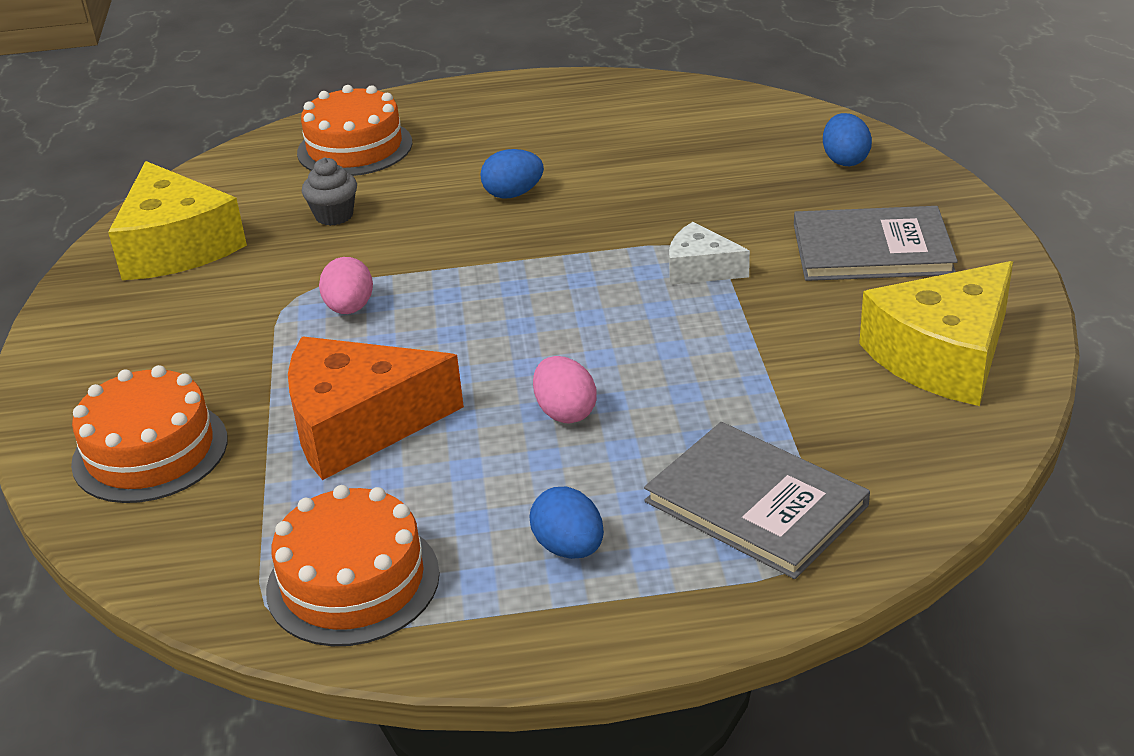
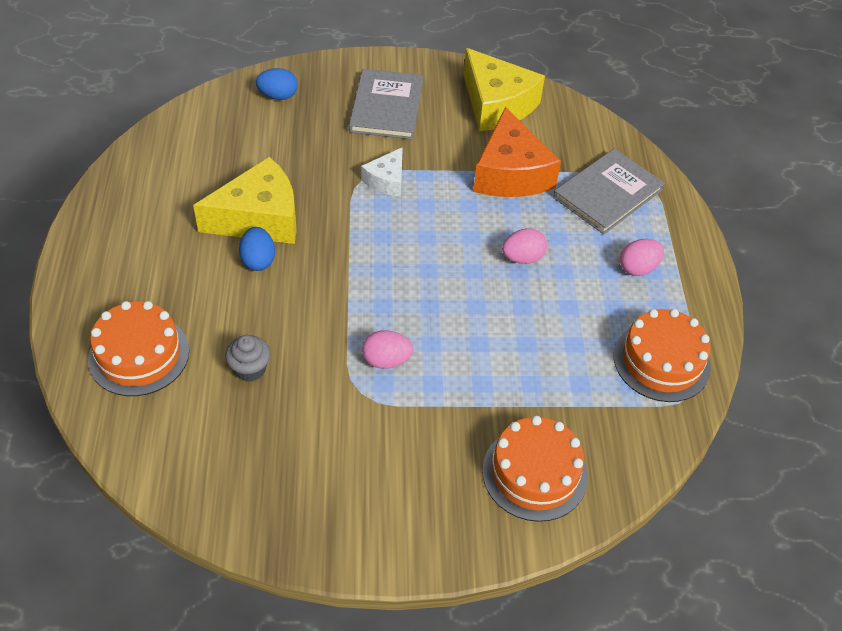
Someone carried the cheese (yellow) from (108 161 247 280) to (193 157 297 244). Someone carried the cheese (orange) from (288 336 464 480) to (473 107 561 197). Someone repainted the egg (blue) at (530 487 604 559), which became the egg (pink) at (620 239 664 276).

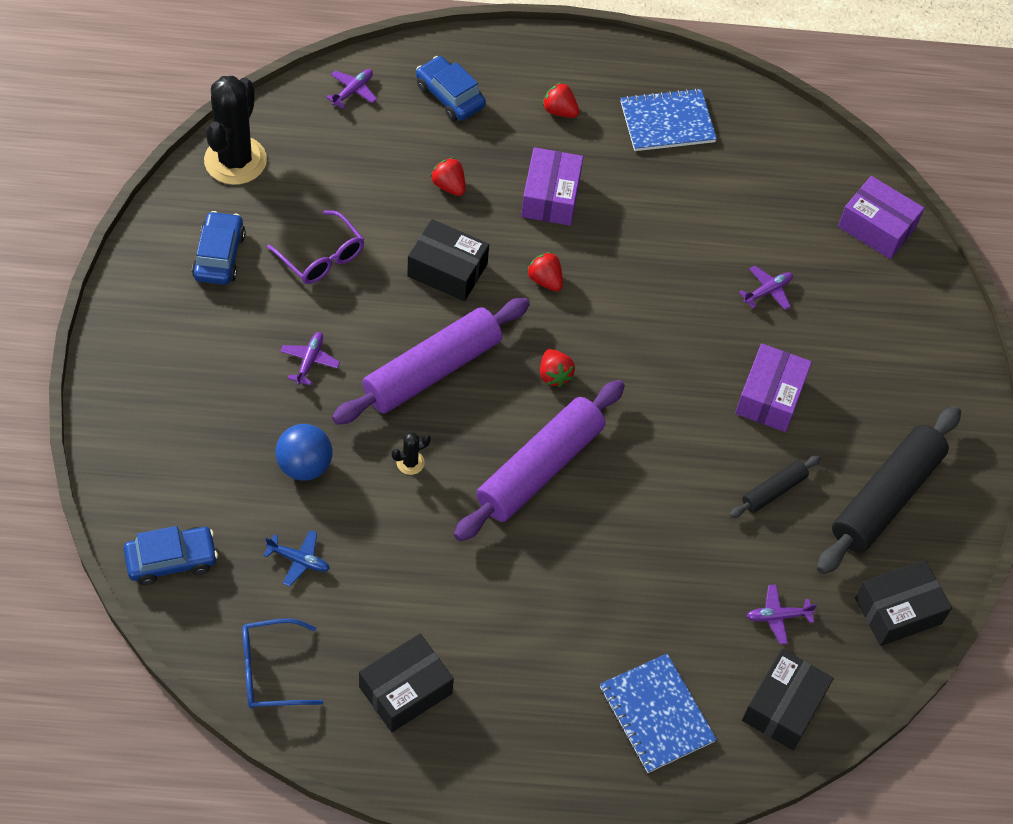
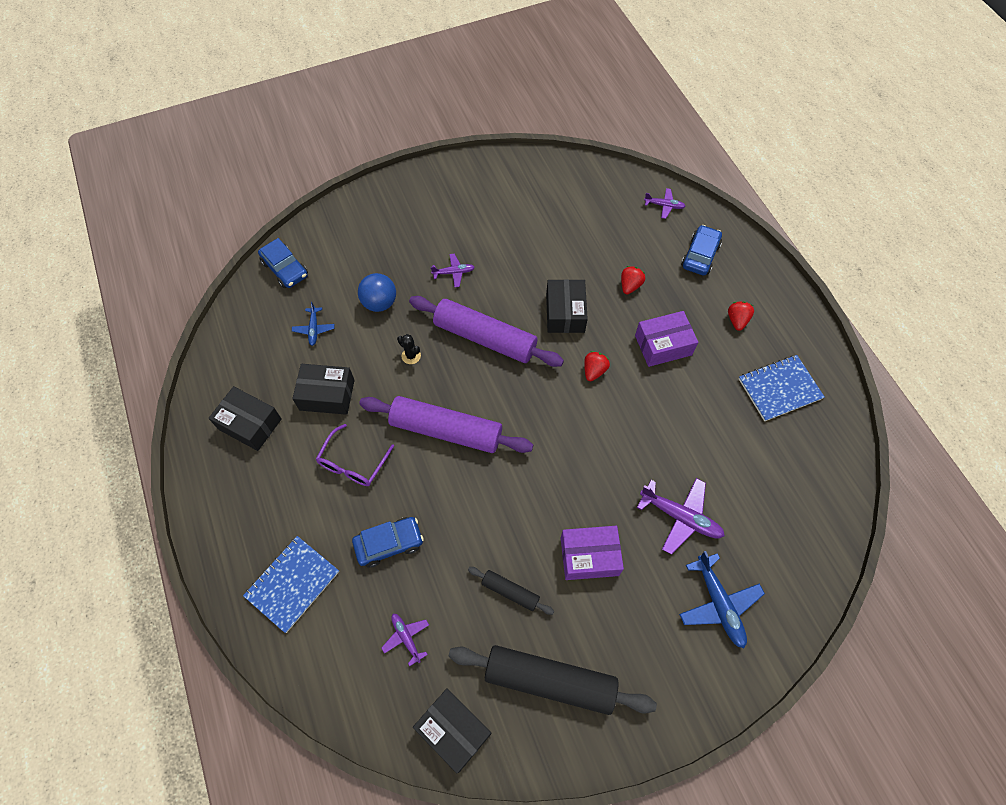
Someone took away the cactus (black) at (204 76 267 185). Someone rotated the notebook (blue) at (620 88 717 151) by 75 degrees counterclockwise. Someone took away the box (purple) at (838 176 924 259). Someone carried the glasses (purple) from (267 210 364 284) to (316 424 394 486). Someone carried the car (blue) from (192 211 246 285) to (352 517 424 568). Someone scaled the plane (purple) at (739 266 793 310) by 1.76. Someone took away the strawberry (red) at (540 349 575 387). Someone took away the glasses (blue) at (242 618 324 708). Someone carried the box (black) from (742 649 834 750) to (292 364 355 415). Someone put down the plane (blue) at (679 551 765 648).

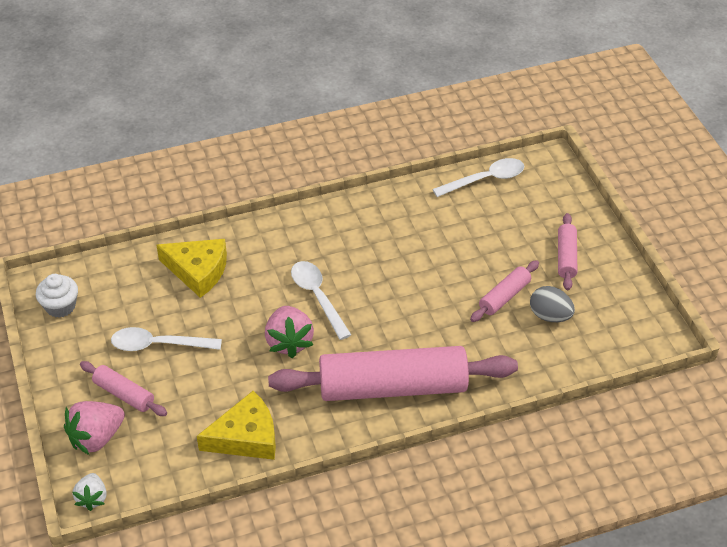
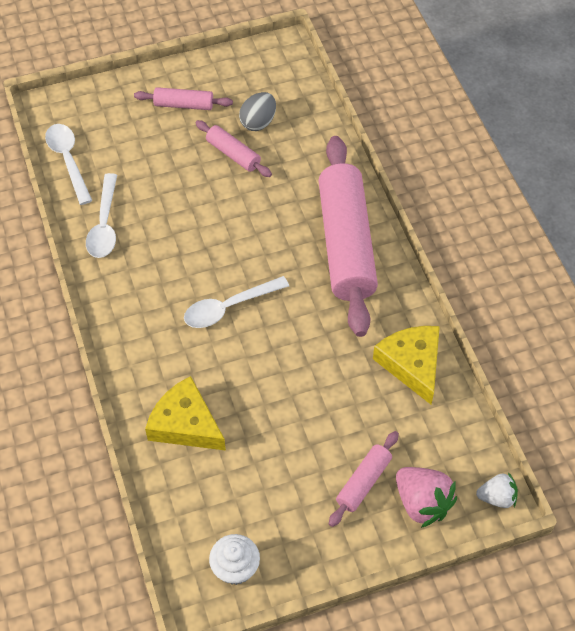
Someone rotated the cheese (yellow) at (156 239 227 298) by 75 degrees counterclockwise. Someone took away the strawberry (pink) at (265 306 314 358). Someone carried the spoon (white) from (111 327 222 351) to (86 173 117 258).

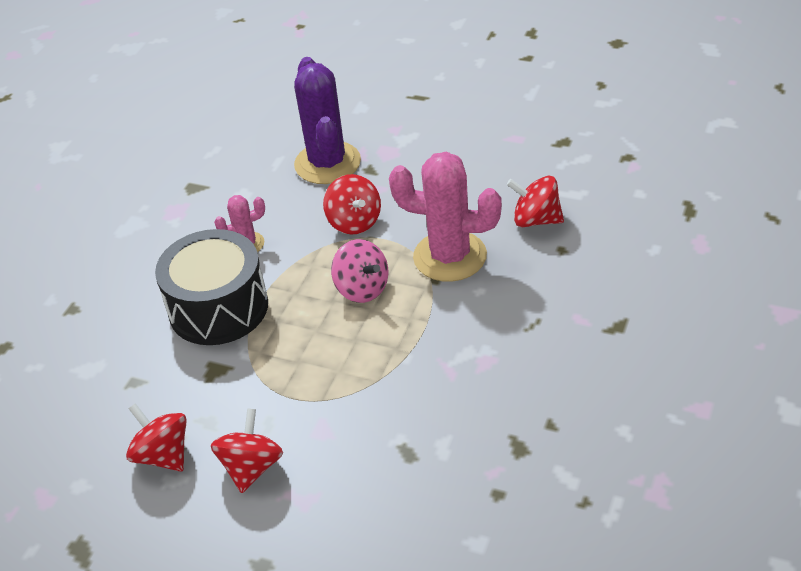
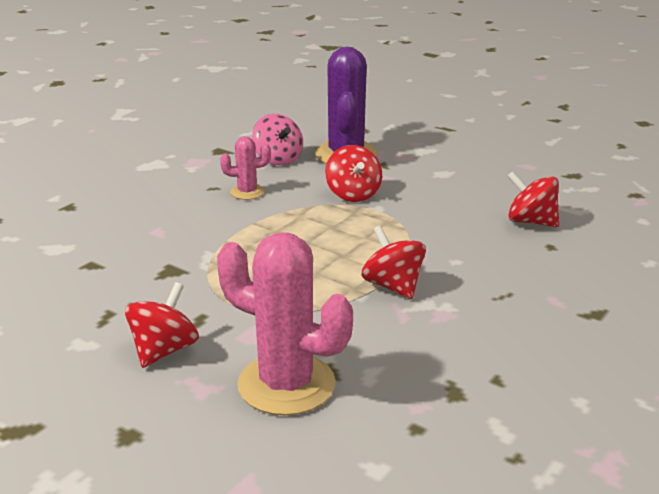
Someone carried the cactus (pink) from (389 152 502 282) to (217 232 353 415). Someone took away the drum (black) at (155 229 268 345). Someone carried the spinning top (pink) from (331 239 388 303) to (252 114 303 166). Someone carried the spinning top (red) from (126 403 187 472) to (362 226 426 299).

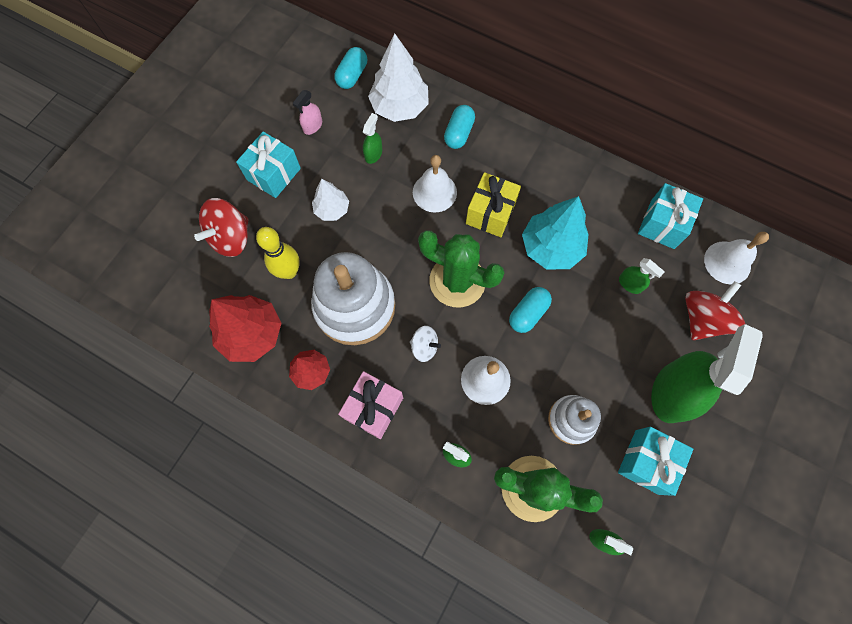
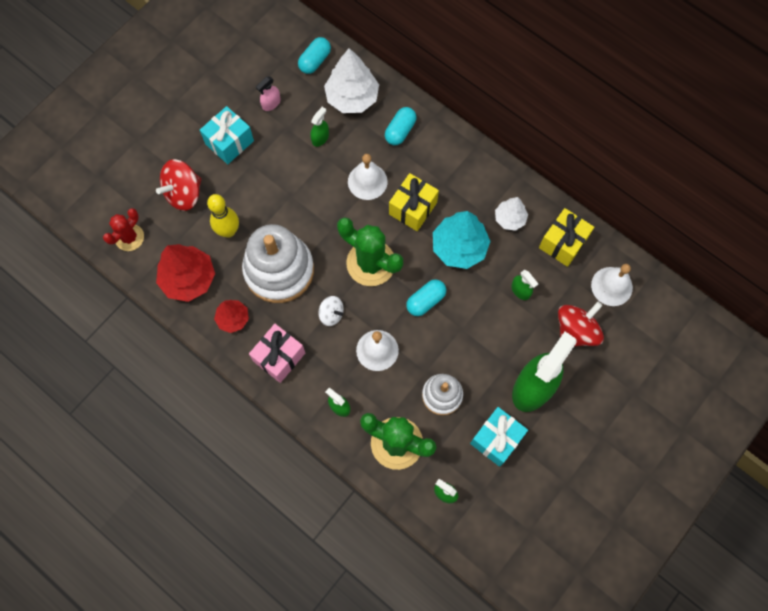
Someone carried the tree (white) from (312 179 349 221) to (495 197 528 231). Someone repainted the gift (turquoise) at (638 183 703 249), which became the gift (yellow) at (539 208 594 267). Someone put down the cactus (red) at (103 208 144 251).

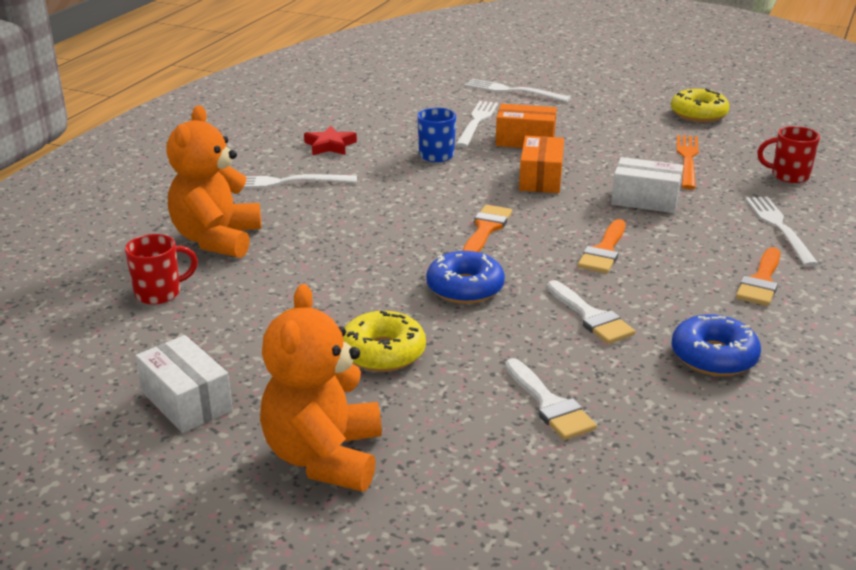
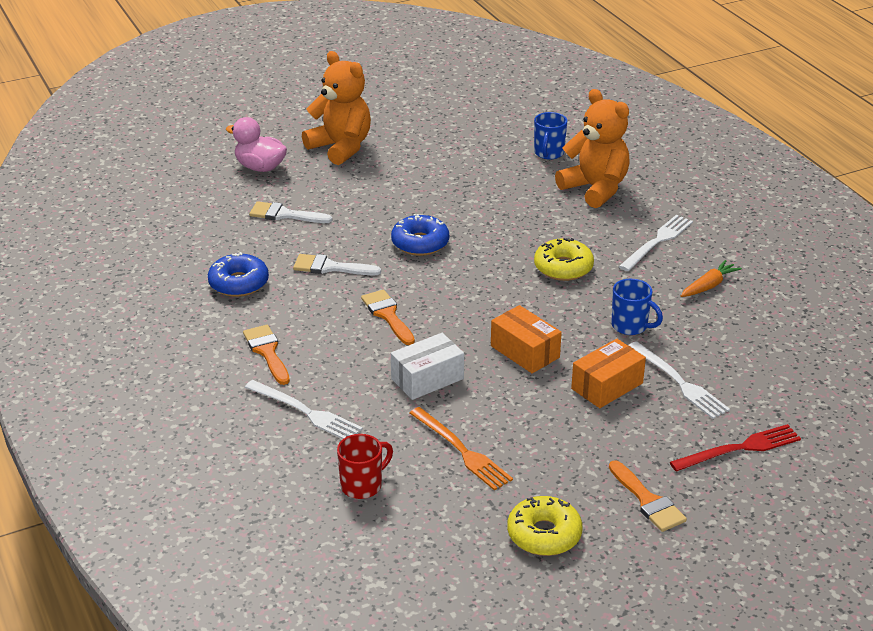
Someone repainted the fork (white) at (465 79 571 102), which became the fork (red) at (670 424 801 472). Someone swapped the star (red) at (304 126 357 155) for the carrot (orange) at (681 260 742 297). Someone carried the brush (orange) from (463 205 512 252) to (609 460 687 532). Someone repainted the mug (red) at (125 234 198 305), which became the mug (blue) at (534 112 567 160). Someone carried the donut (yellow) from (343 311 426 372) to (534 238 594 281). Someone took away the box (white) at (135 335 233 433). Someone put down the duck (pink) at (226 117 287 172).

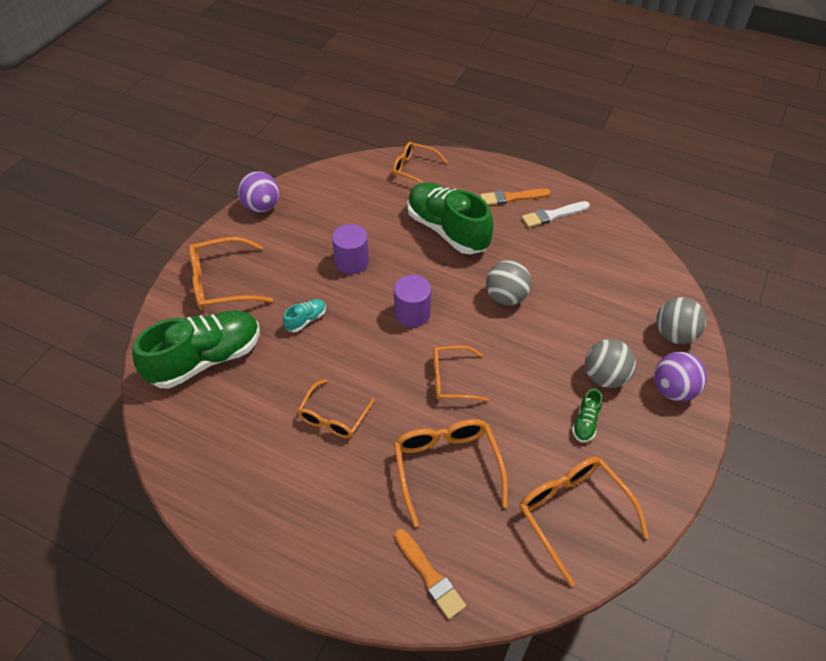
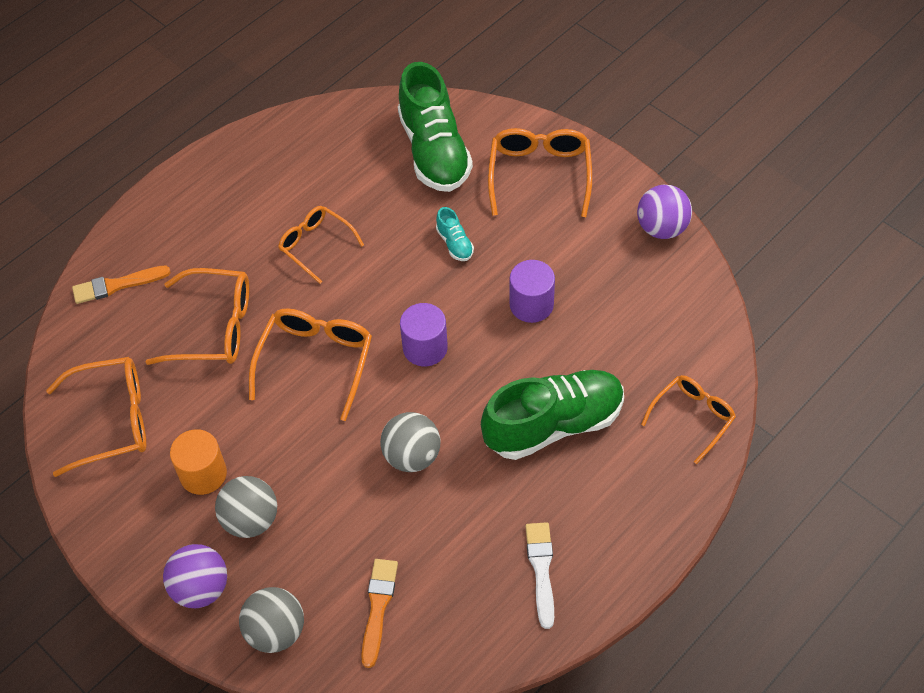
Someone carried the brush (orange) from (480 189 551 205) to (361 559 398 668). Someone scaled the glasses (orange) at (433 346 489 402) by 1.51. Someone swapped the shoe (green) at (572 388 602 442) for the cylinder (orange) at (170 429 227 495).

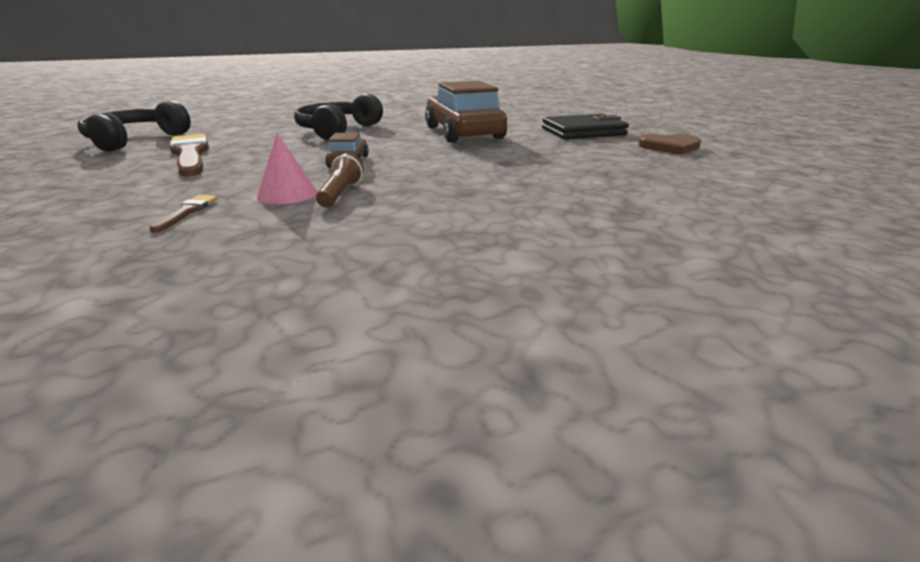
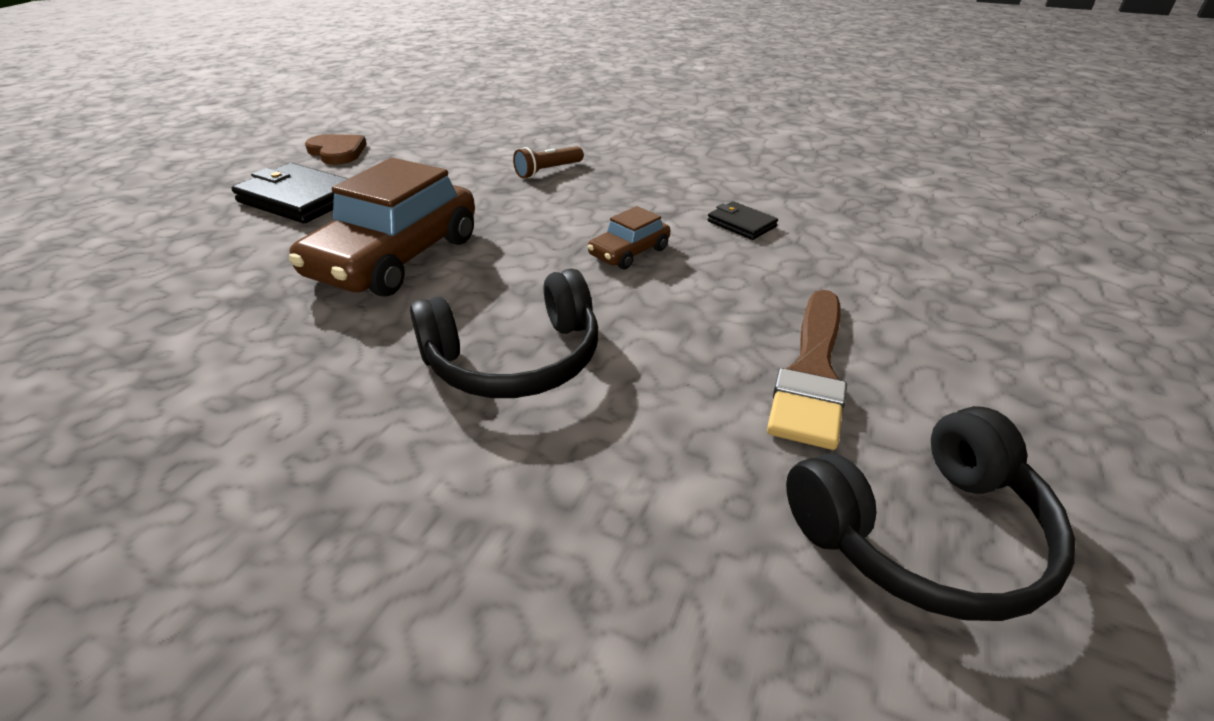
Someone swapped the cone (pink) at (257 133 318 204) for the wallet (black) at (707 201 778 240). Someone carried the flashlight (brown) from (316 153 364 207) to (513 146 583 178). Someone took away the brush (brown) at (149 195 218 232).

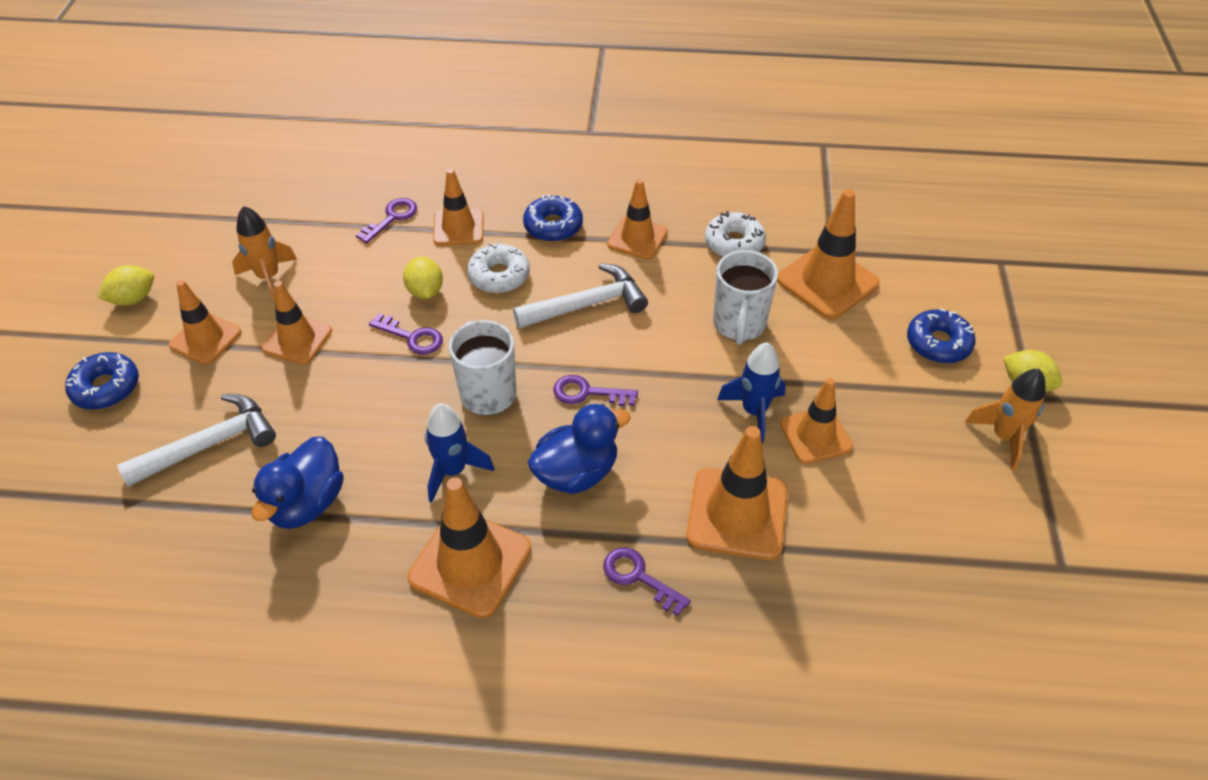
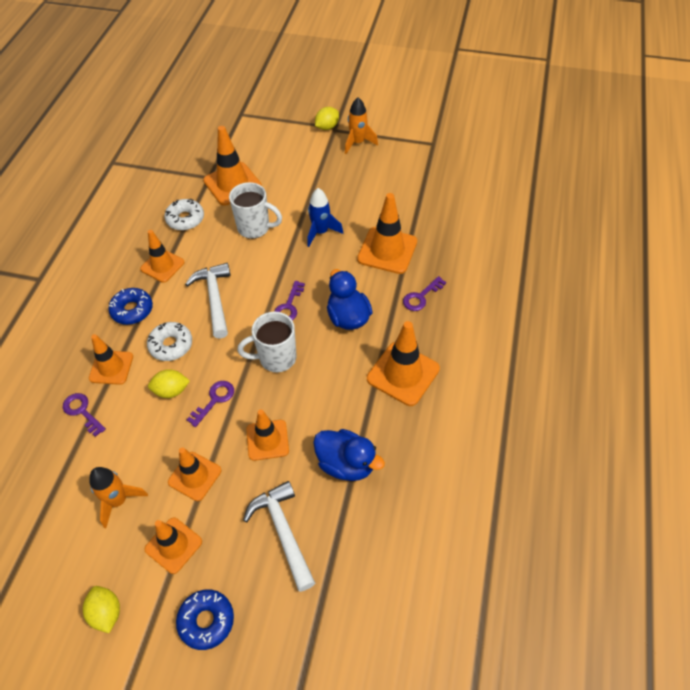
Someone took away the donut (blue) at (907 308 976 364). Someone carried the traffic cone (orange) from (780 378 853 464) to (246 409 289 461). Someone took away the rocket (blue) at (425 403 494 502).

